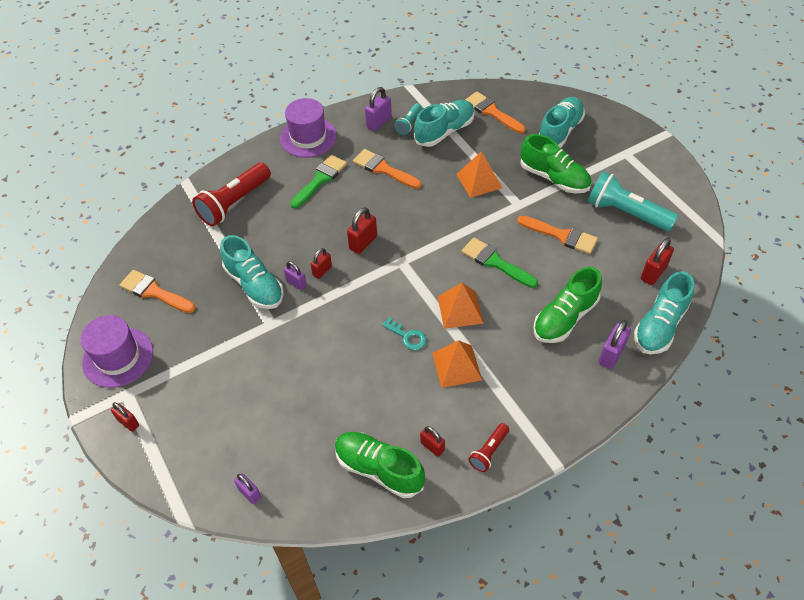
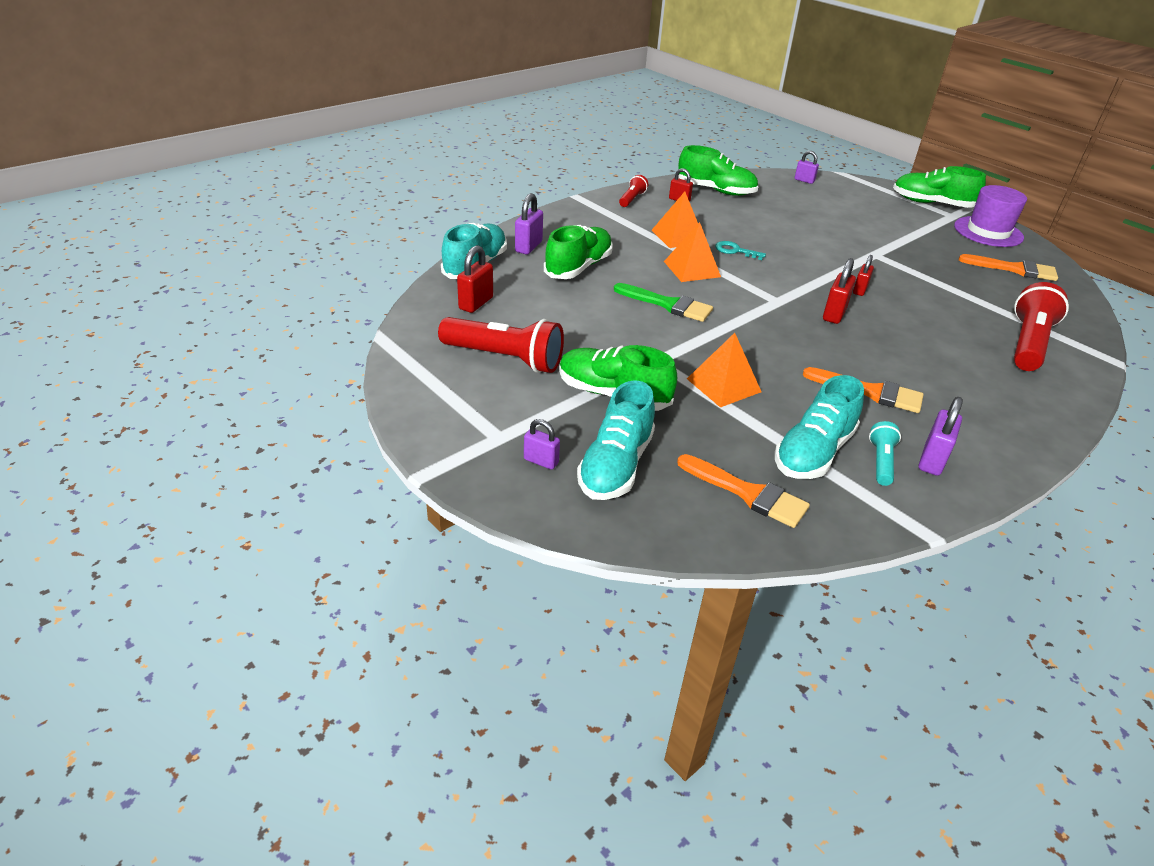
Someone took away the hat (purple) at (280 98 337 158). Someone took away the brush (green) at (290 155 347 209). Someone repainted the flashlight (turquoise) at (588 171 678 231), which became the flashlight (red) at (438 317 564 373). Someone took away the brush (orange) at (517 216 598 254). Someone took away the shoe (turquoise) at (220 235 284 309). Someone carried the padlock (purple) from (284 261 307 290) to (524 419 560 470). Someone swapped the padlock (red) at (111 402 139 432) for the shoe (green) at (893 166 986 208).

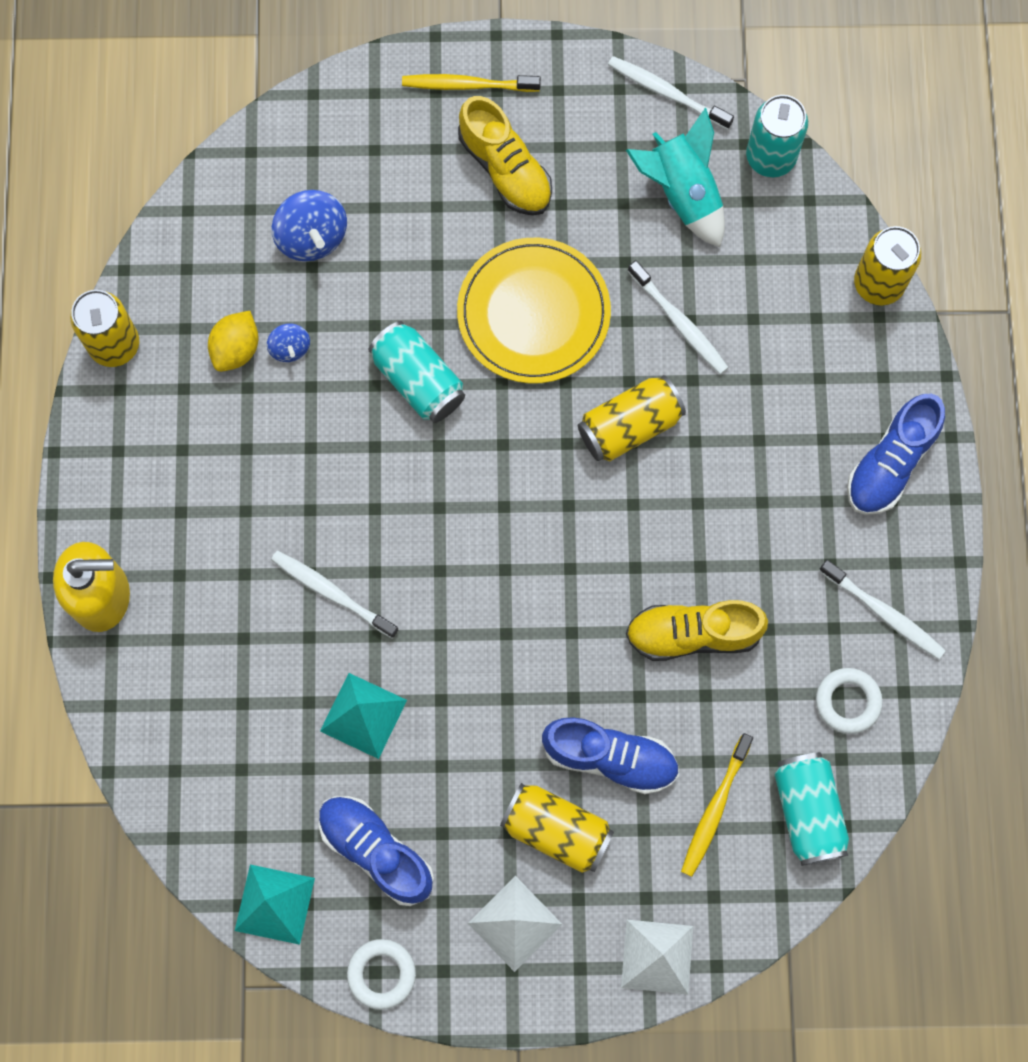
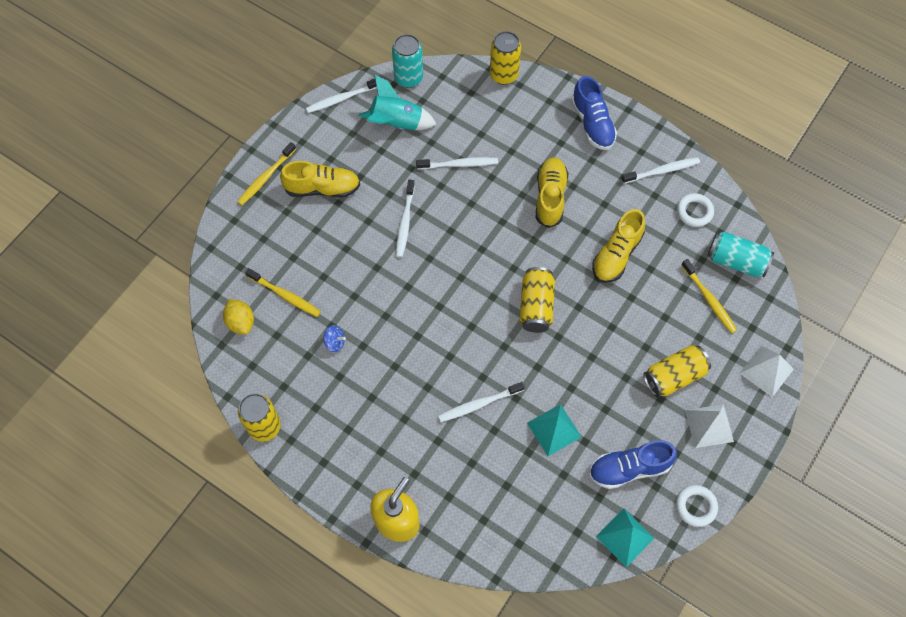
Someone swapped the spinning top (blue) at (272 190 347 262) for the toothbrush (yellow) at (245 268 321 317). Someone swapped the plate (yellow) at (457 238 611 383) for the toothbrush (white) at (396 180 415 258). Someone carried the lemon (yellow) from (208 311 258 372) to (223 299 254 335). Someone took away the can (turquoise) at (368 321 465 423). Someone carried the can (yellow) from (578 375 686 461) to (520 267 555 333). Someone took away the shoe (blue) at (542 717 679 794). Someone put down the shoe (yellow) at (536 157 568 228).

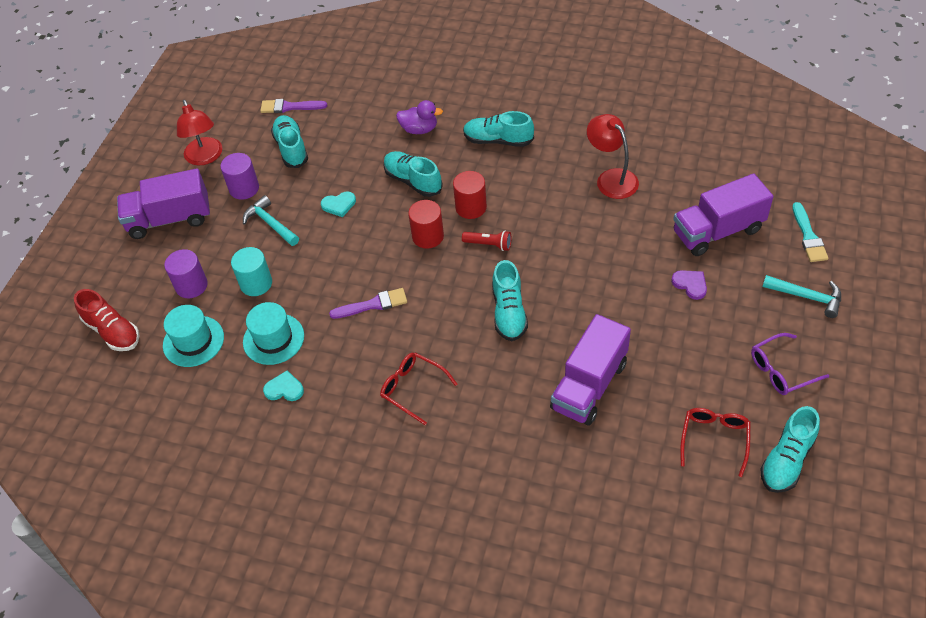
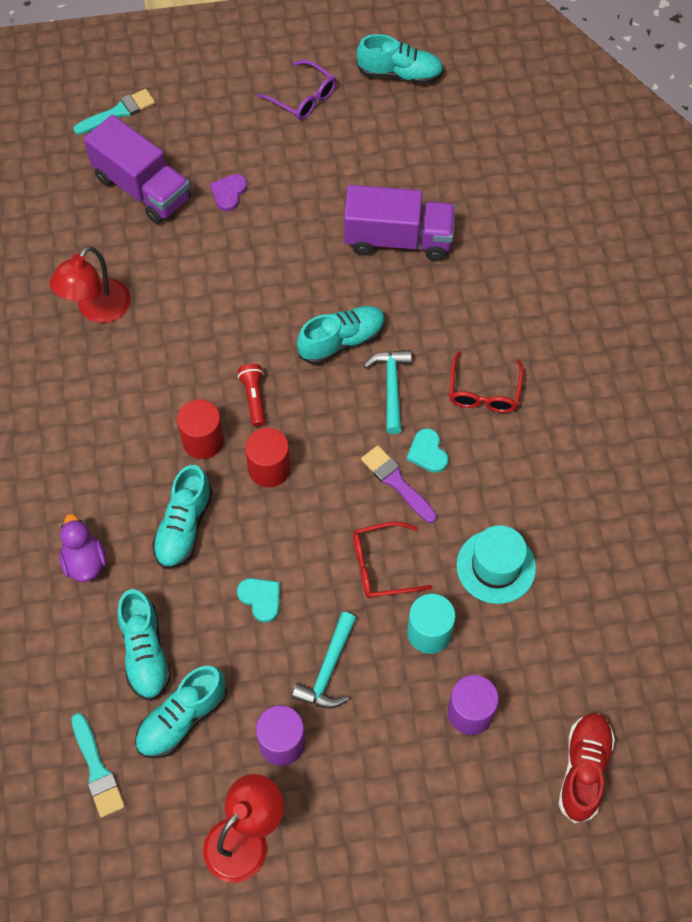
Someone repainted the brush (purple) at (260 99 327 113), which became the brush (turquoise) at (71 713 125 818). Someone carried the shoe (turquoise) from (463 111 534 147) to (117 589 171 701). Someone took away the truck (purple) at (117 168 210 239). Someone carried the hammer (turquoise) from (763 275 841 318) to (364 350 412 434). Someone took away the hat (turquoise) at (163 305 224 367). Someone carried the heart (turquoise) from (263 370 304 401) to (406 428 448 473). Someone carried the glasses (red) from (680 408 751 477) to (353 522 432 598).

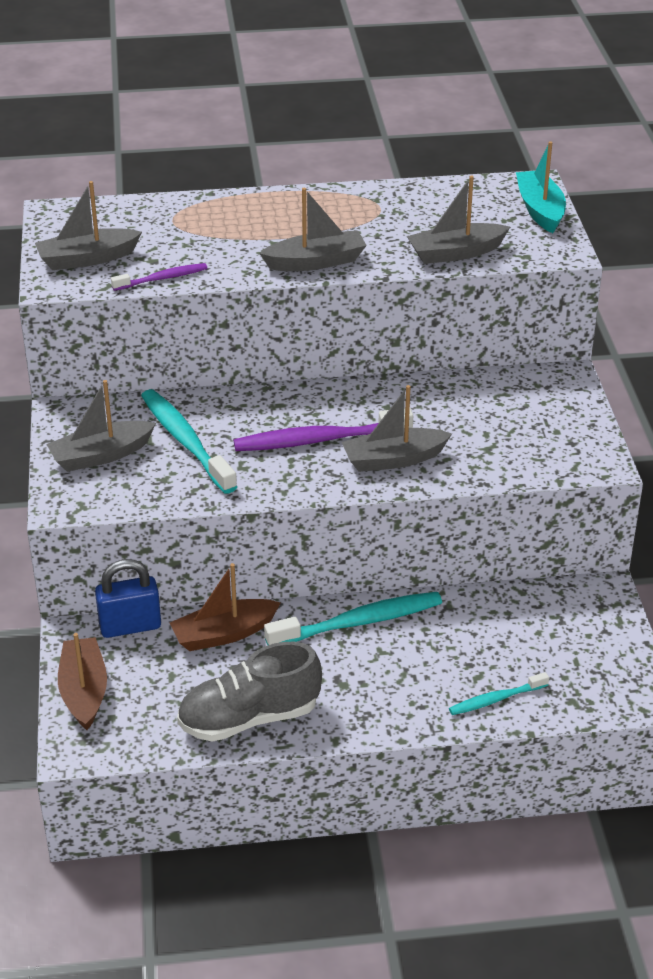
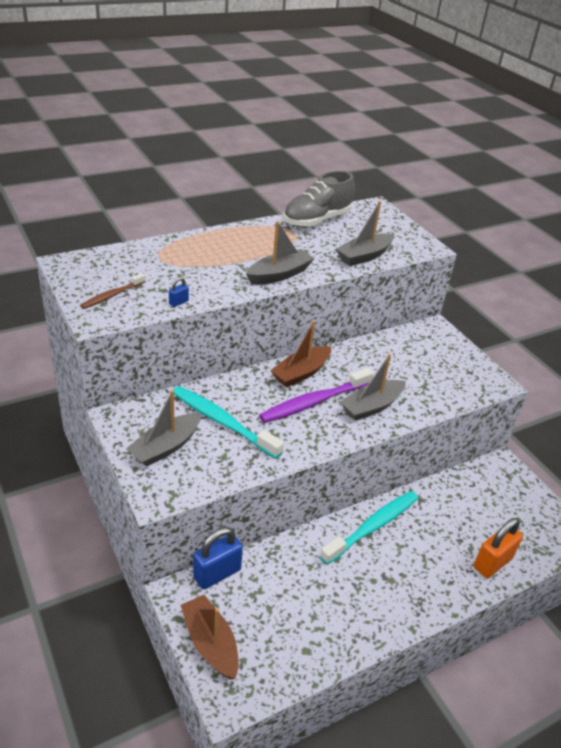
Someone took away the boat (turquoise) at (516 141 566 233). Someone swapped the boat (grey) at (35 181 142 270) for the toothbrush (brown) at (80 273 146 309). Someone swapped the toothbrush (purple) at (111 263 207 291) for the padlock (blue) at (169 277 189 307). Someone carried the boat (brown) from (169 563 281 651) to (270 321 331 387). Someone carried the shoe (grey) from (177 642 322 742) to (283 171 355 227). Someone swapped the toothbrush (turquoise) at (449 672 549 715) for the padlock (orange) at (474 518 523 578).

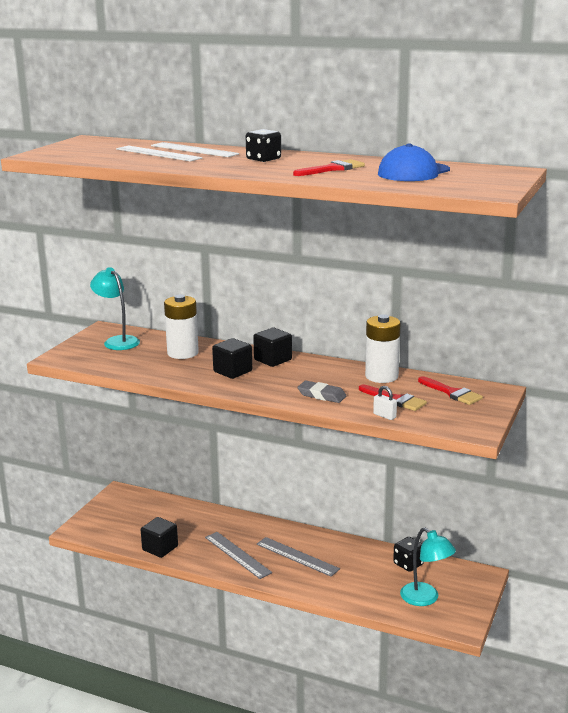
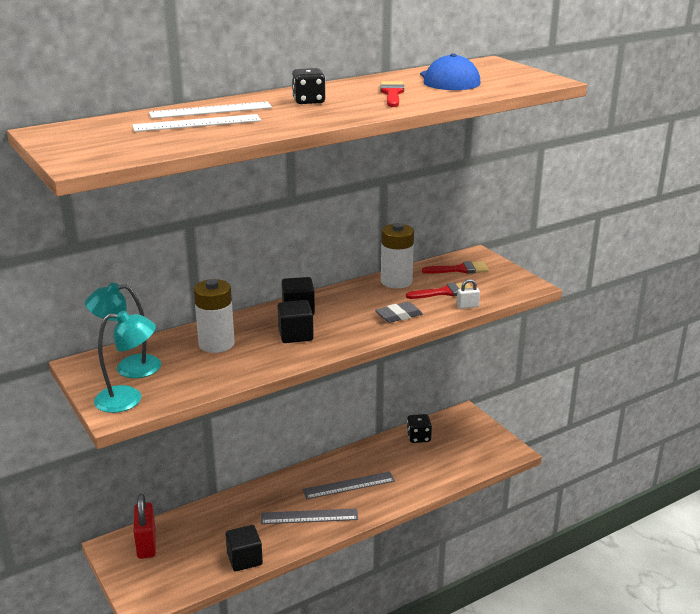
Someone carried the lamp (turquoise) from (400 527 456 606) to (94 311 156 413). Someone put down the padlock (red) at (134 494 156 559).

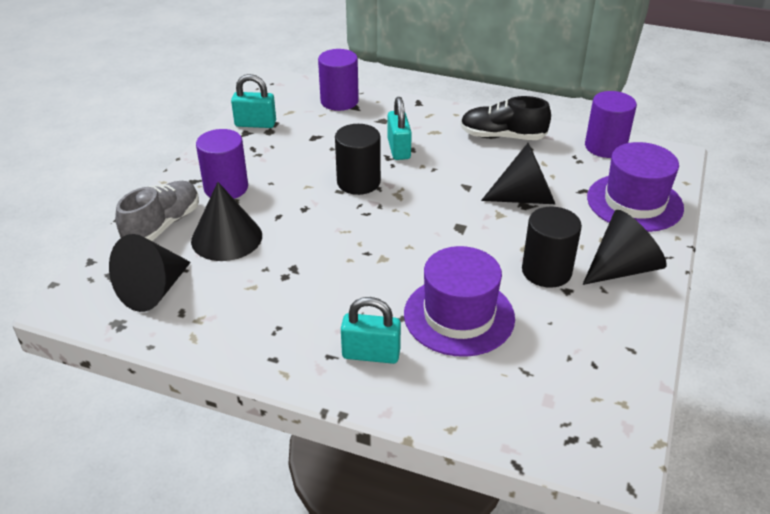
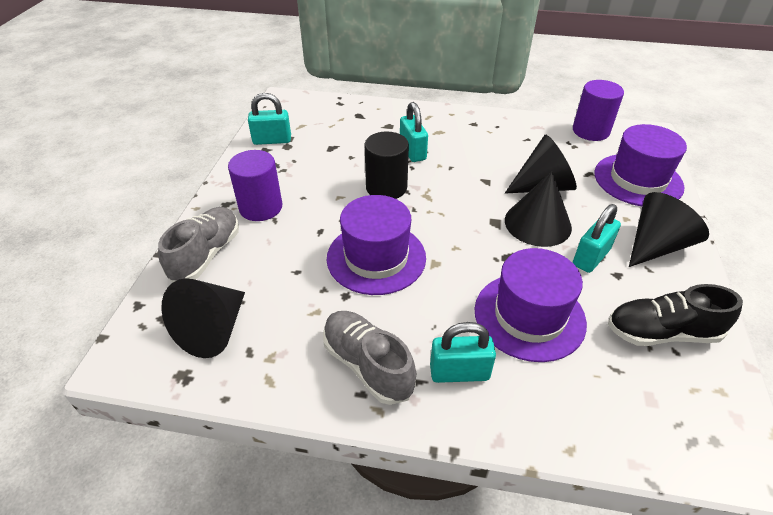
Someone took away the cylinder (purple) at (318 49 359 111). Someone carried the shoe (black) from (460 96 551 140) to (608 284 743 346). Someone carried the cone (black) from (191 182 262 261) to (505 171 572 247). Someone swapped the cylinder (black) at (522 207 582 288) for the padlock (turquoise) at (573 204 621 273). Someone put down the hat (purple) at (327 195 426 295). Someone put down the shoe (grey) at (323 311 416 405).

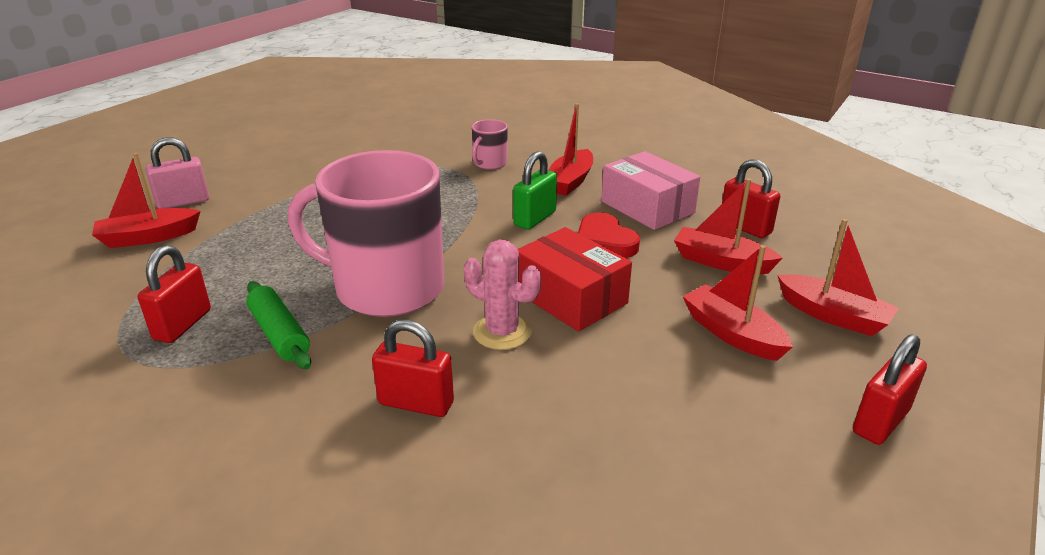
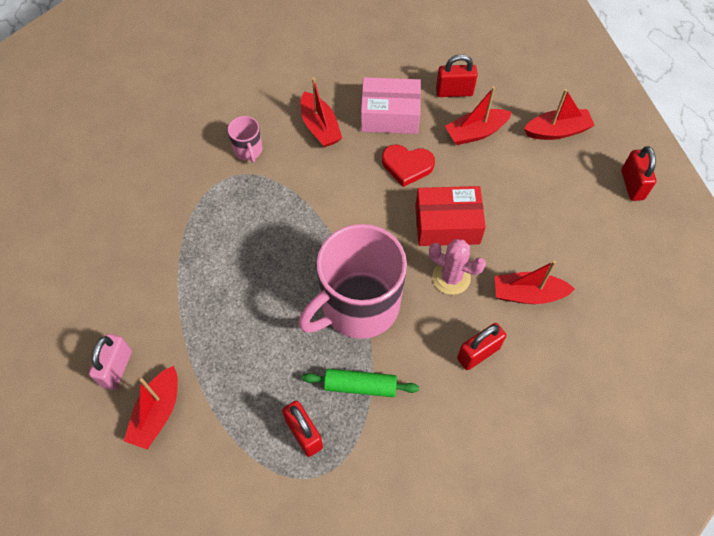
Someone took away the padlock (green) at (513 151 557 230). Someone rotated the cactus (pink) at (464 240 541 350) by 45 degrees clockwise. Someone carried the boat (red) from (683 245 793 361) to (495 260 575 304).

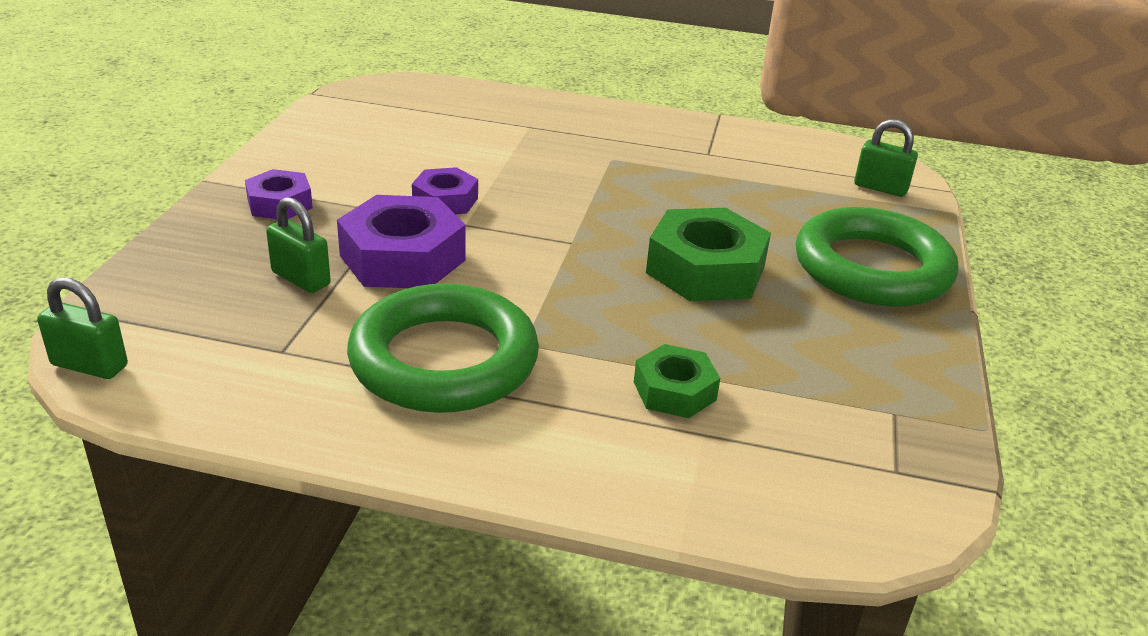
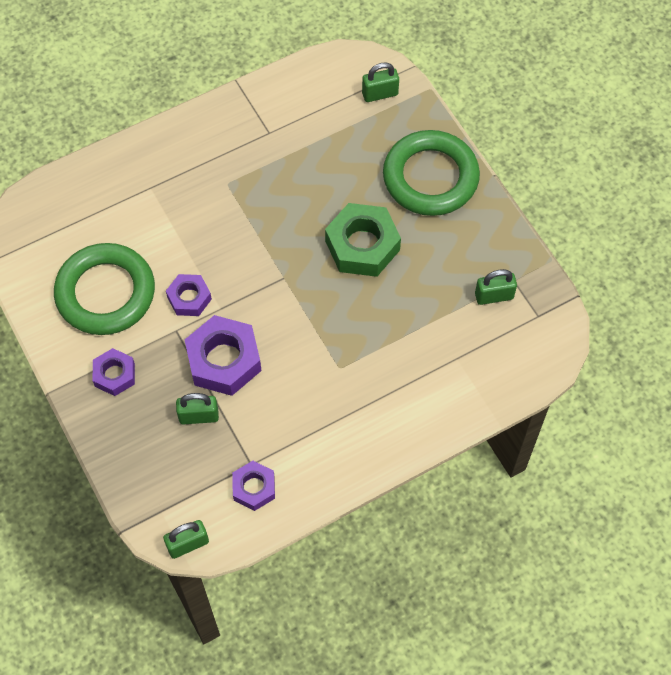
Someone carried the ring (green) from (347 284 539 413) to (54 243 155 335). Someone took away the nut (green) at (634 344 720 418). Someone put down the padlock (green) at (475 269 517 305). Someone put down the nut (purple) at (232 461 275 511).

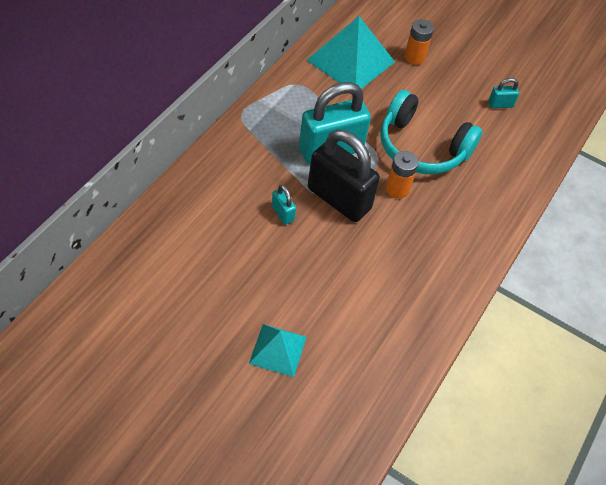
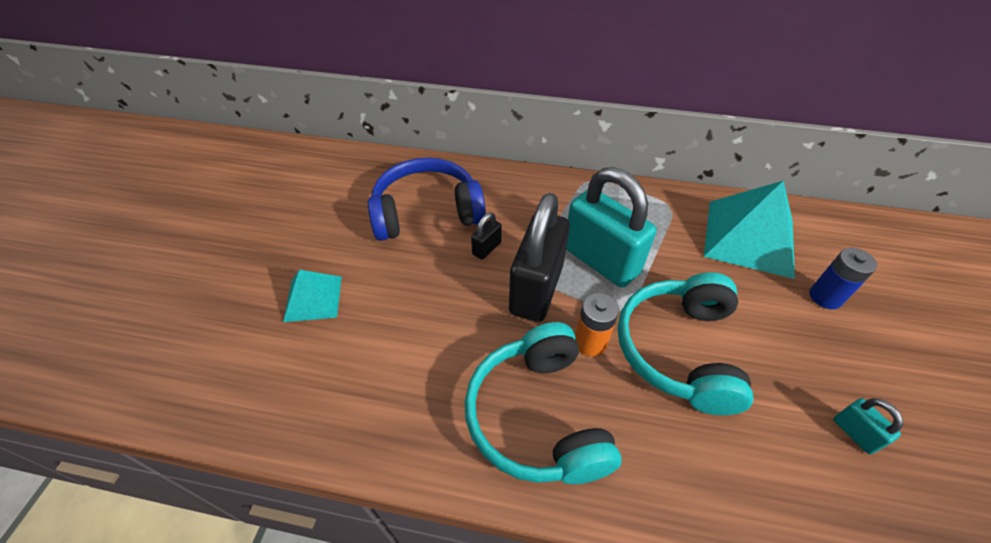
Someone repainted the battery (orange) at (405 19 434 65), which became the battery (blue) at (809 248 877 309). Someone repainted the padlock (turquoise) at (272 185 296 225), which became the padlock (black) at (471 212 502 260). Someone put down the headphones (blue) at (368 158 486 241). Someone put down the headphones (turquoise) at (465 322 622 484).

